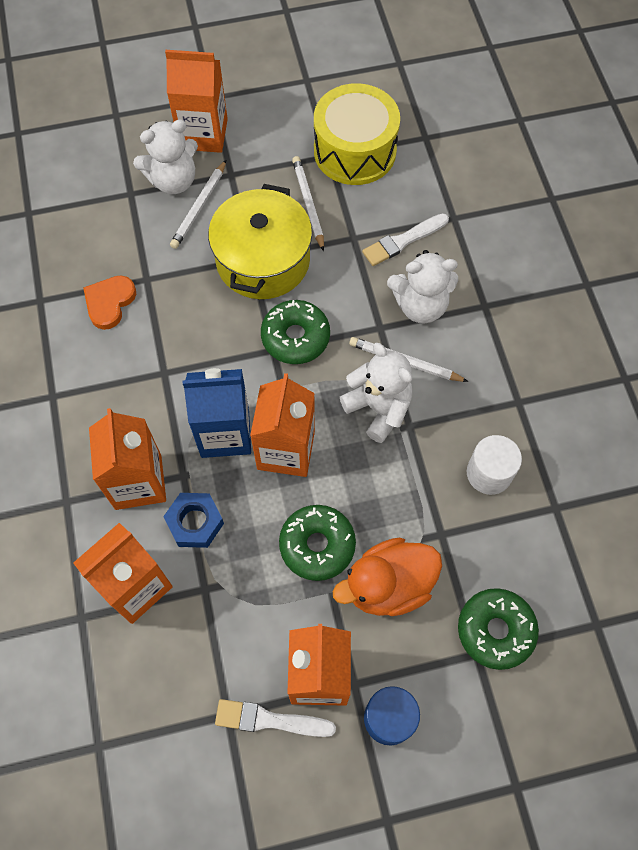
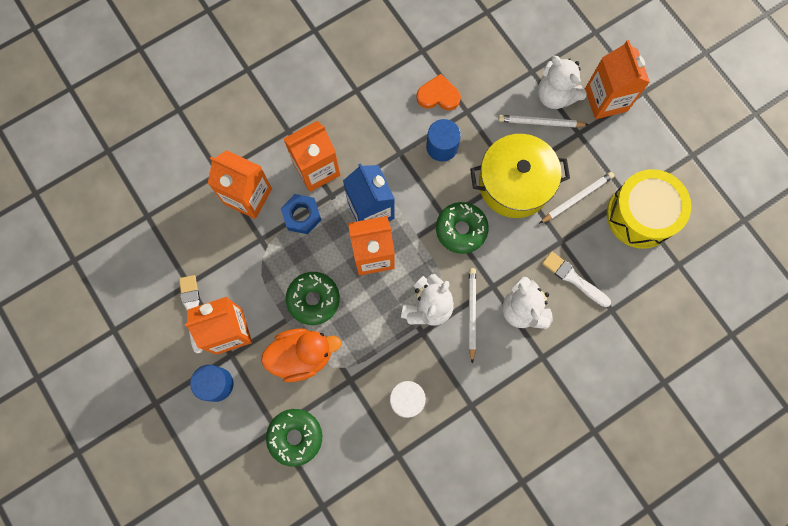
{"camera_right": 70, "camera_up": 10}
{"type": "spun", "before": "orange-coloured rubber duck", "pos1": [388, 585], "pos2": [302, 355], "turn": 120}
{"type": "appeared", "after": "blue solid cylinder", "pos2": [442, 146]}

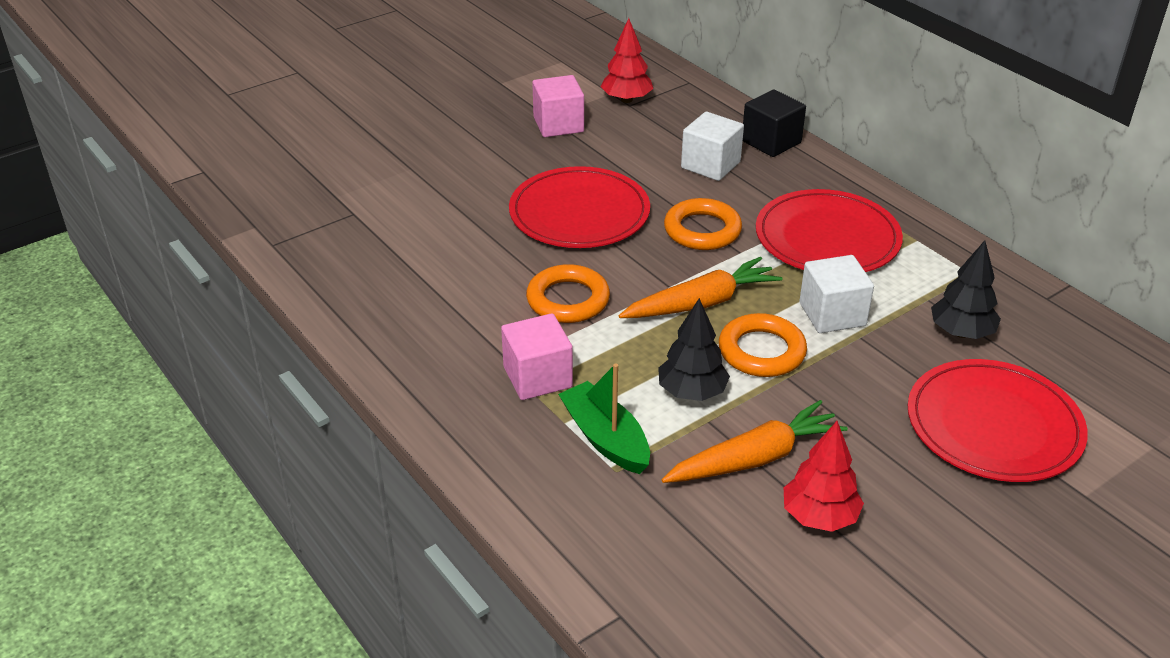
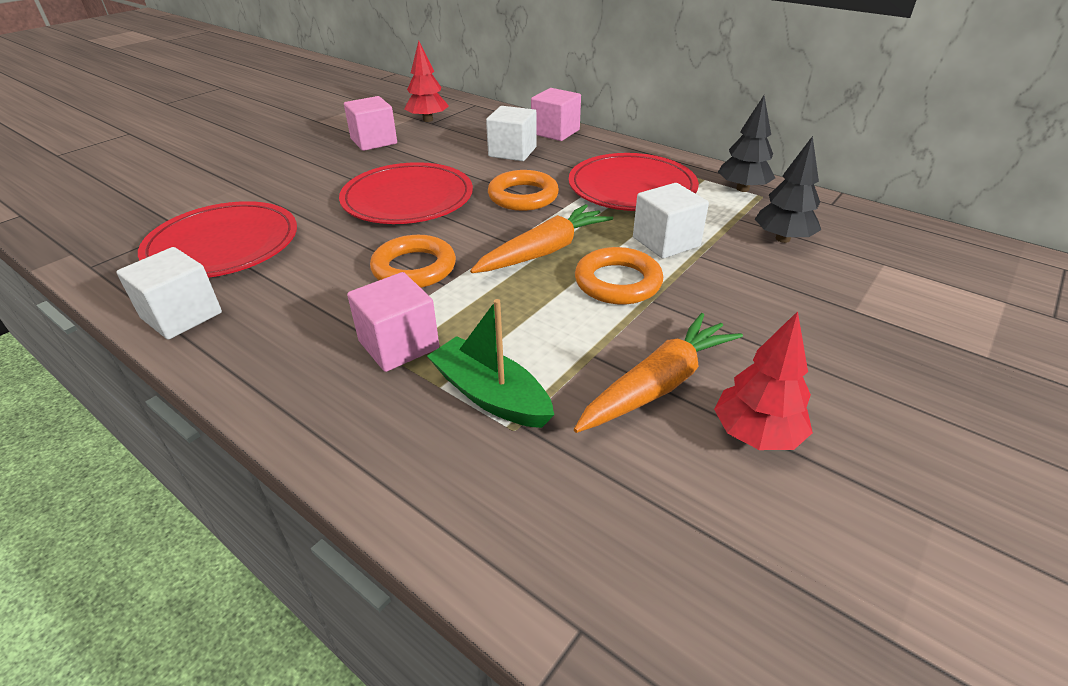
{"camera_right": -15, "camera_up": 0}
{"type": "relocated", "before": "ebony tree", "pos1": [692, 392], "pos2": [742, 189]}
{"type": "colour", "before": "ebony block", "after": "pink block", "pos1": [771, 142], "pos2": [555, 132]}
{"type": "relocated", "before": "crimson flat dish", "pos1": [993, 425], "pos2": [223, 245]}
{"type": "appeared", "after": "white block", "pos2": [182, 315]}

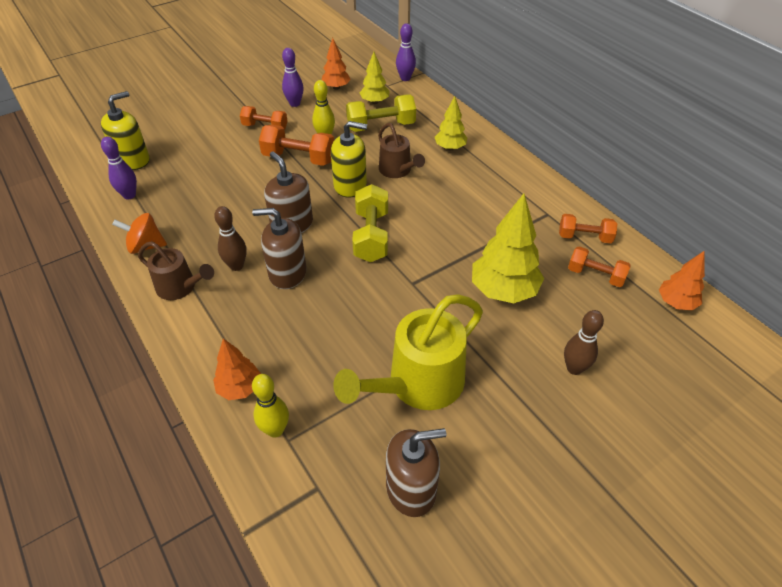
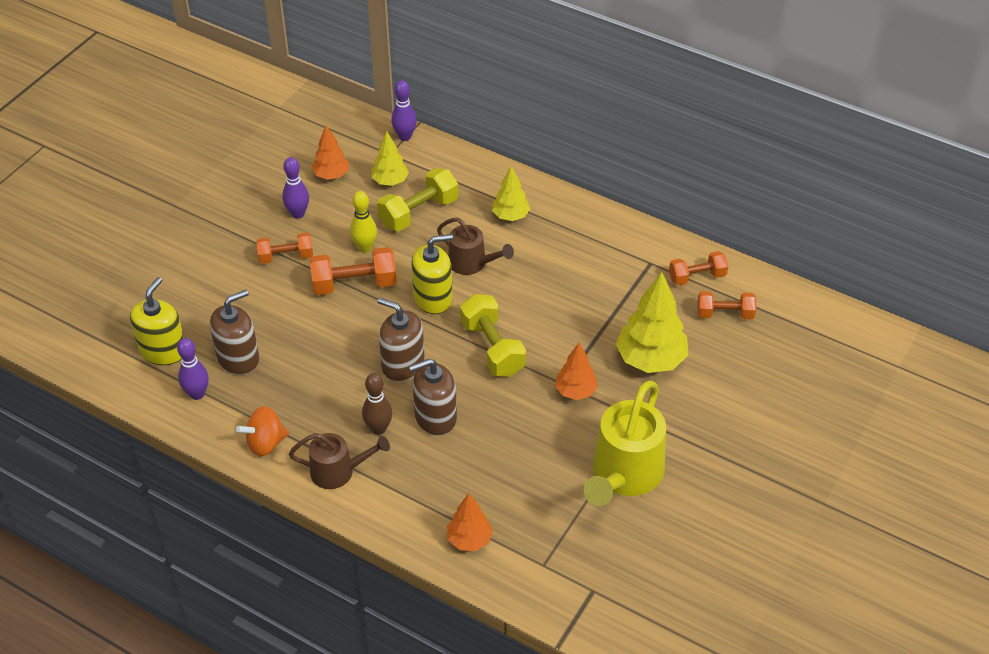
{"camera_right": -25, "camera_up": 0}
{"type": "missing", "before": "golden tenpin", "pos1": [275, 430]}
{"type": "relocated", "before": "dark brown soap pump", "pos1": [411, 489], "pos2": [238, 358]}
{"type": "missing", "before": "dark brown tenpin", "pos1": [574, 368]}
{"type": "relocated", "before": "orange-coloured tree", "pos1": [676, 303], "pos2": [575, 391]}

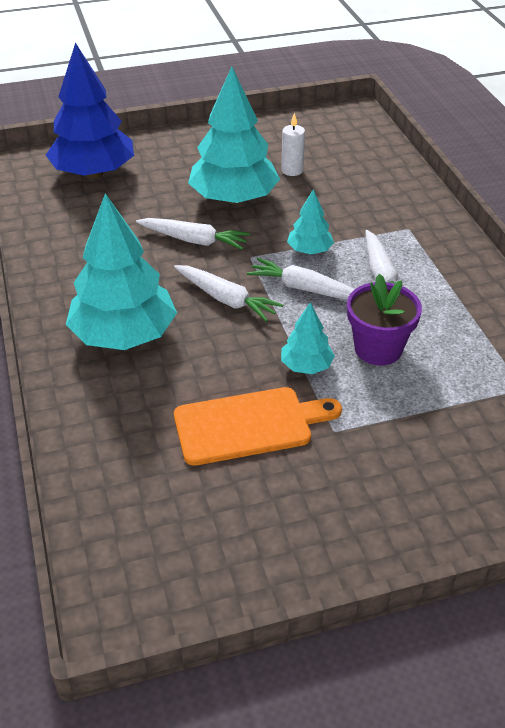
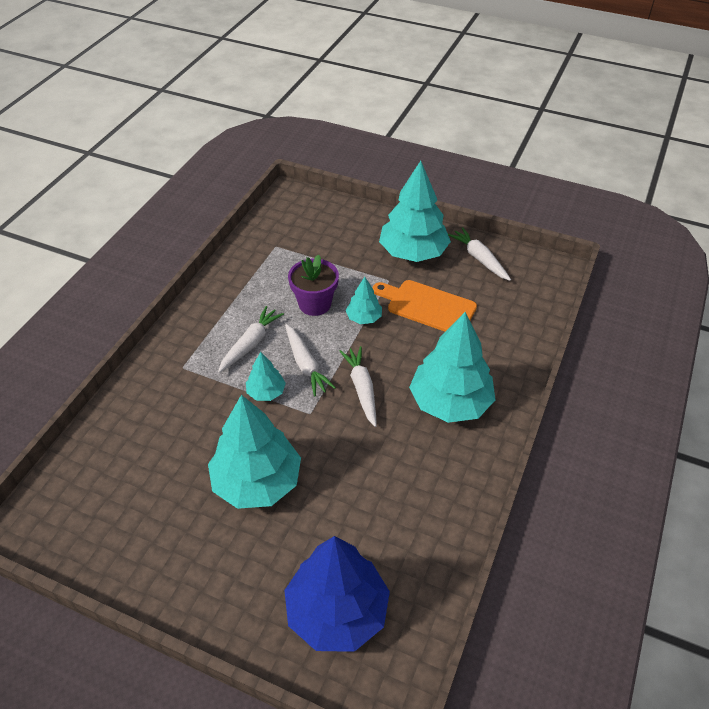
{"camera_right": -140, "camera_up": 5}
{"type": "relocated", "before": "white toy carrot", "pos1": [194, 240], "pos2": [479, 259]}
{"type": "missing", "before": "white pillar candle", "pos1": [292, 170]}
{"type": "appeared", "after": "teal tree", "pos2": [413, 253]}

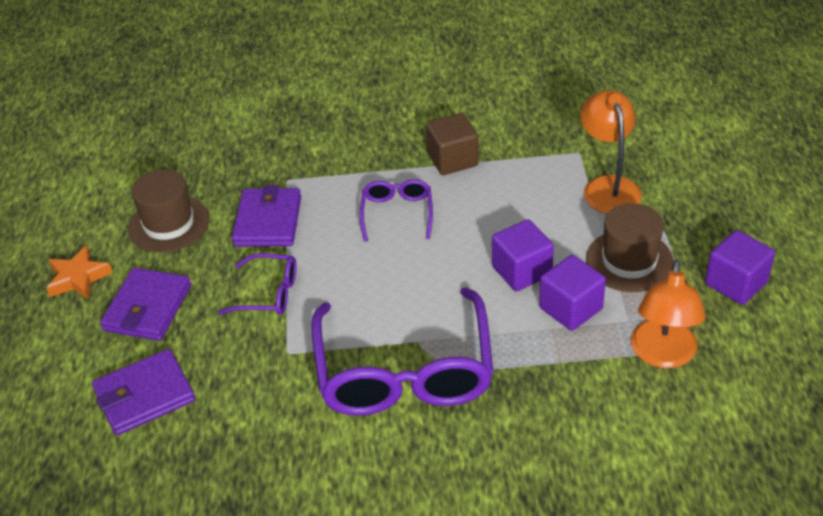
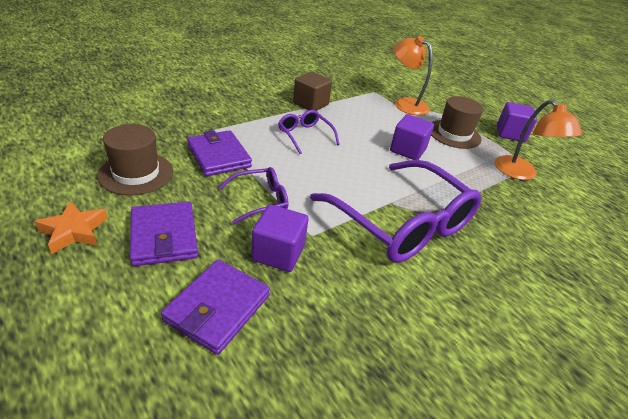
{"camera_right": -40, "camera_up": -5}
{"type": "relocated", "before": "royal purple block", "pos1": [570, 308], "pos2": [278, 253]}

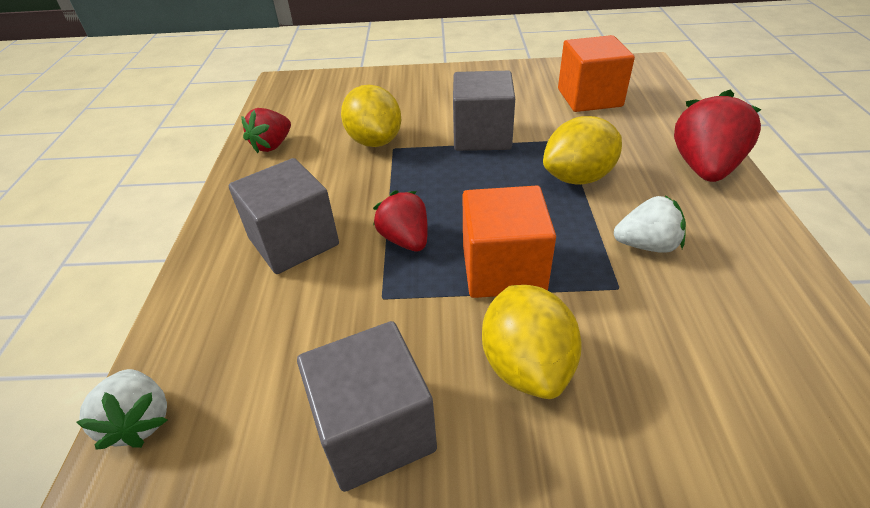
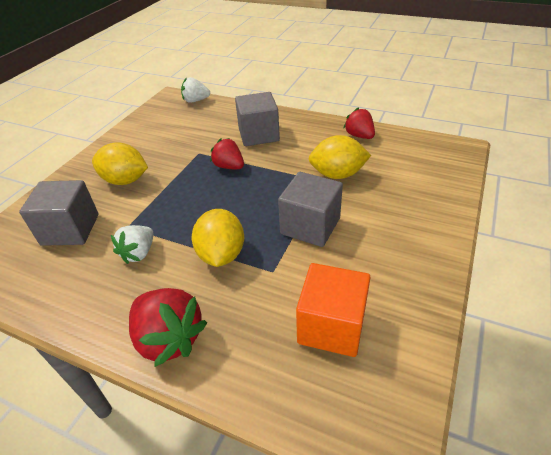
{"camera_right": 115, "camera_up": 0}
{"type": "relocated", "before": "grey block", "pos1": [375, 429], "pos2": [70, 229]}
{"type": "spun", "before": "crimson berry", "pos1": [405, 240], "pos2": [229, 166], "turn": -135}
{"type": "missing", "before": "orange-coloured block", "pos1": [503, 269]}

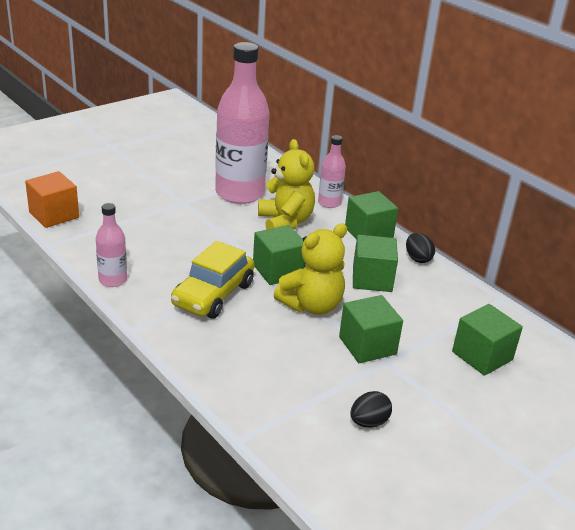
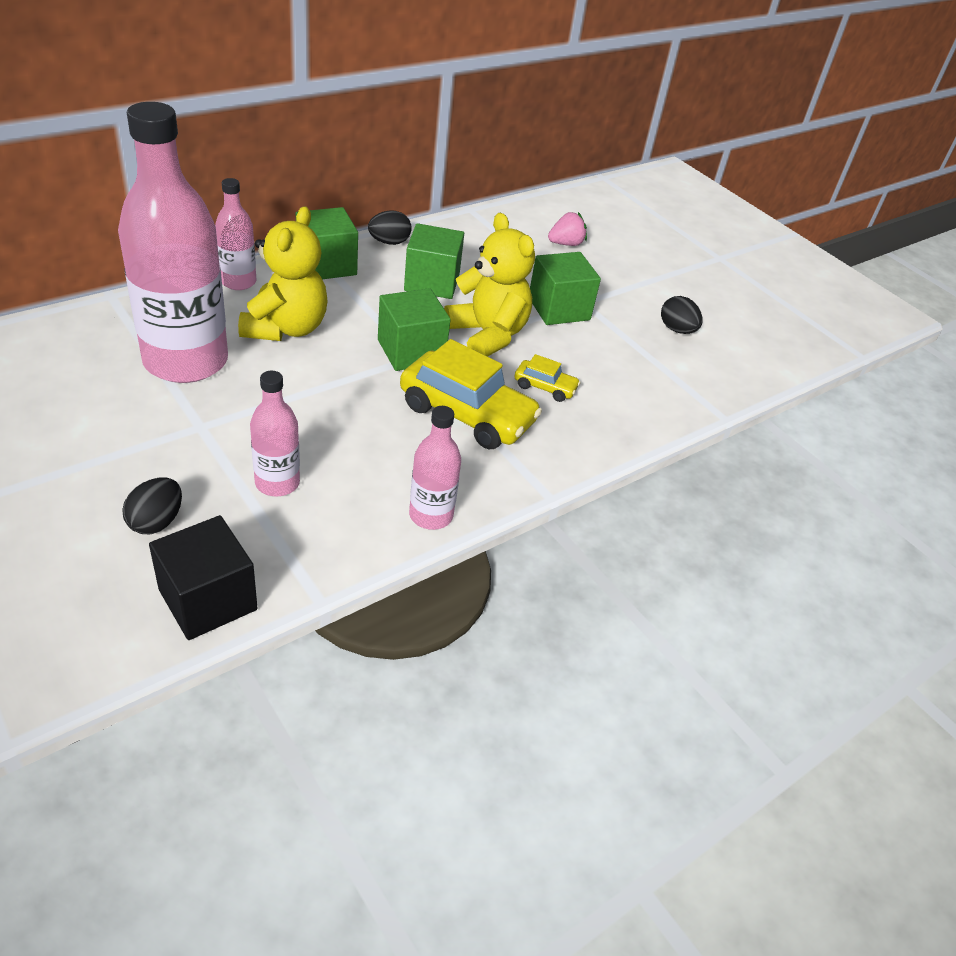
{"camera_right": -90, "camera_up": 10}
{"type": "colour", "before": "orange-coloured block", "after": "ebony block", "pos1": [54, 215], "pos2": [208, 600]}
{"type": "spun", "before": "golden teddy bear", "pos1": [285, 222], "pos2": [286, 328], "turn": 120}
{"type": "exchanged", "before": "leaf-green block", "after": "pink berry", "pos1": [482, 356], "pos2": [565, 244]}
{"type": "appeared", "after": "ebony toy egg", "pos2": [156, 521]}
{"type": "appeared", "after": "pink drink bottle", "pos2": [277, 483]}
{"type": "appeared", "after": "golden car", "pos2": [545, 387]}

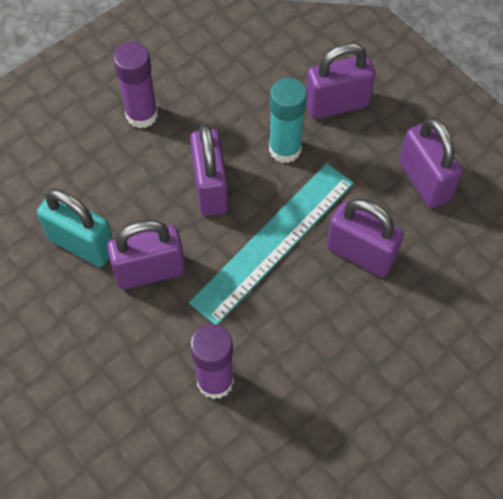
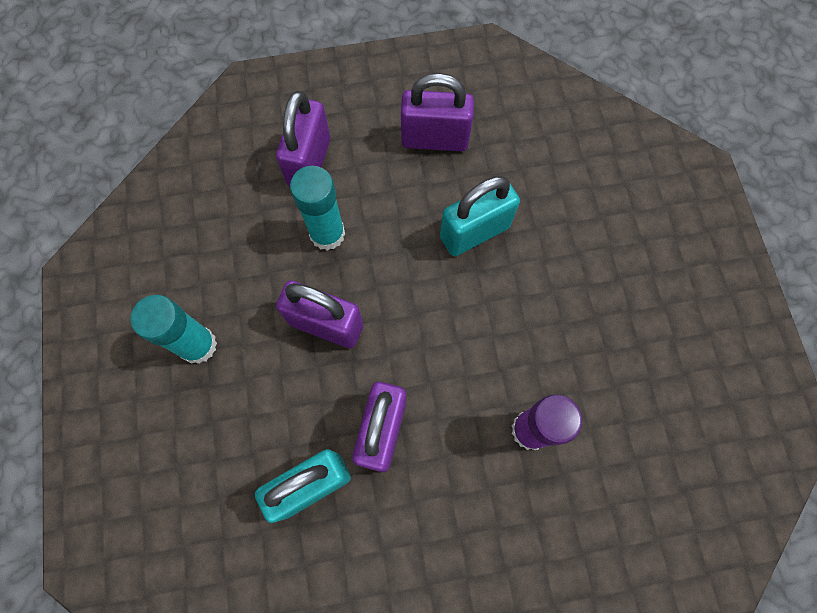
{"camera_right": -60, "camera_up": 10}
{"type": "colour", "before": "royal purple glue", "after": "teal glue", "pos1": [142, 115], "pos2": [198, 345]}
{"type": "missing", "before": "teal straightedge", "pos1": [273, 241]}
{"type": "colour", "before": "royal purple lock", "after": "teal lock", "pos1": [360, 254], "pos2": [474, 232]}

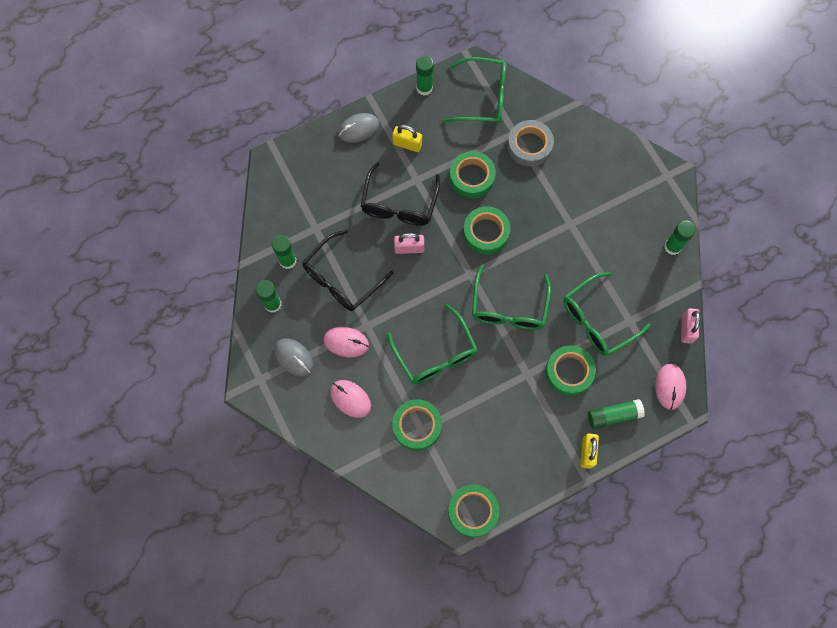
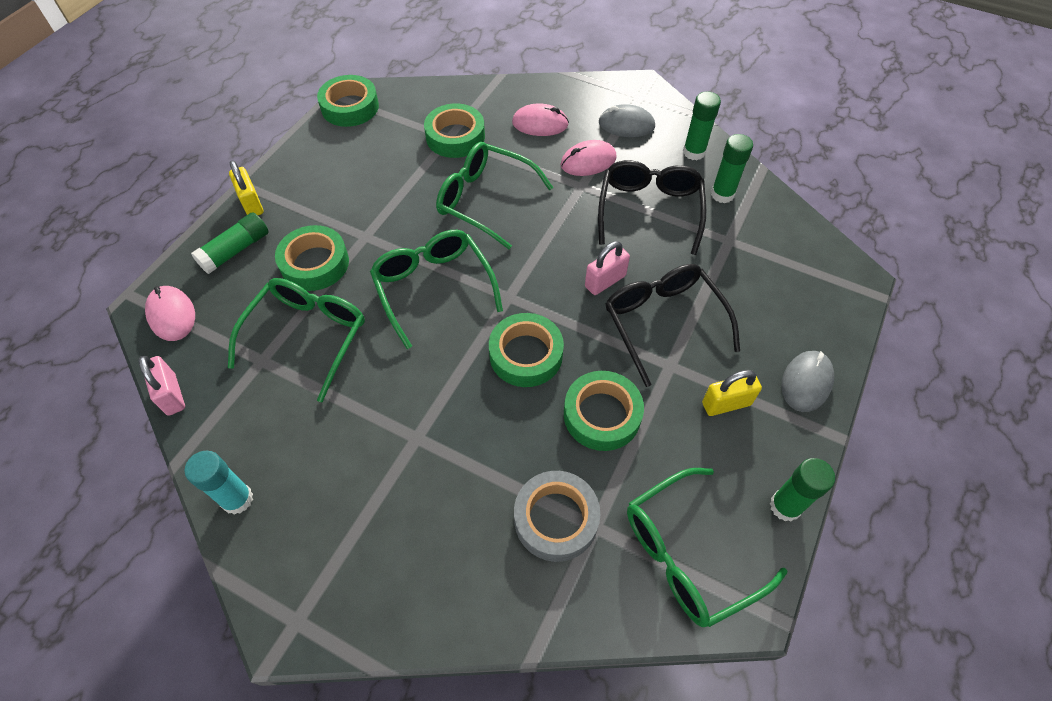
{"camera_right": 145, "camera_up": -15}
{"type": "colour", "before": "leaf-green glue", "after": "teal glue", "pos1": [672, 247], "pos2": [237, 499]}

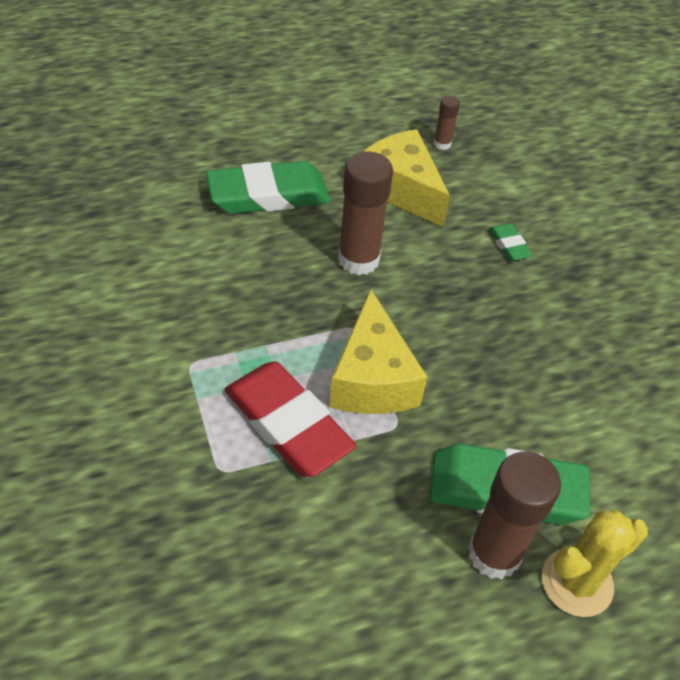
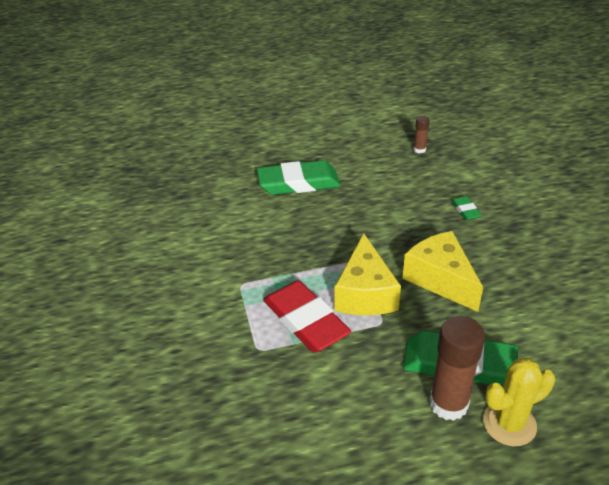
{"camera_right": 10, "camera_up": -10}
{"type": "missing", "before": "dark brown glue", "pos1": [358, 260]}
{"type": "relocated", "before": "golden cheese", "pos1": [401, 189], "pos2": [440, 279]}

